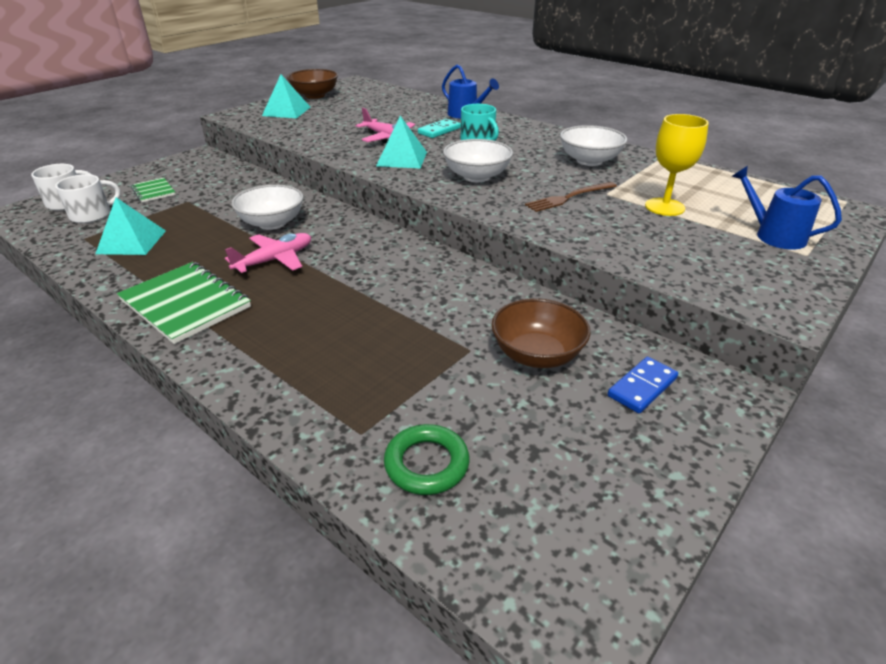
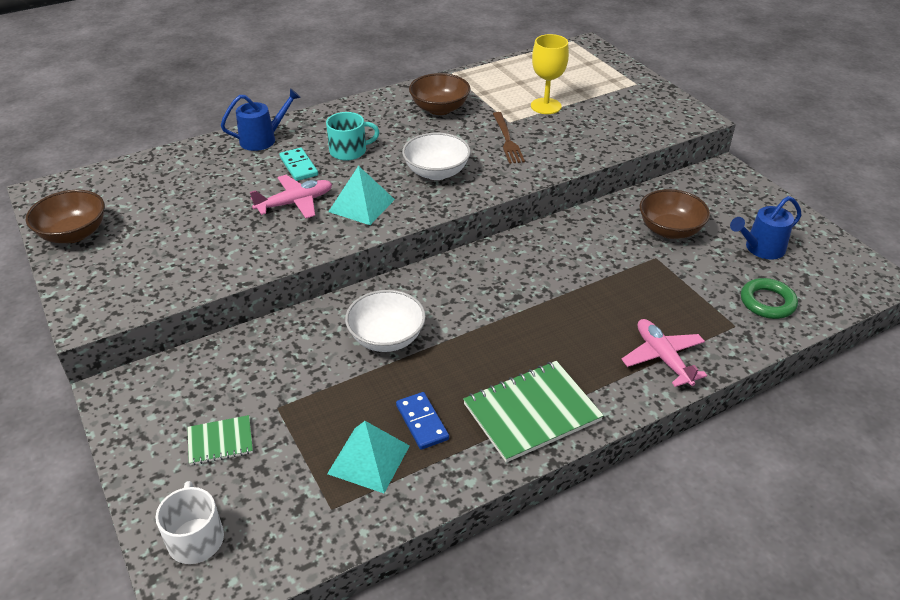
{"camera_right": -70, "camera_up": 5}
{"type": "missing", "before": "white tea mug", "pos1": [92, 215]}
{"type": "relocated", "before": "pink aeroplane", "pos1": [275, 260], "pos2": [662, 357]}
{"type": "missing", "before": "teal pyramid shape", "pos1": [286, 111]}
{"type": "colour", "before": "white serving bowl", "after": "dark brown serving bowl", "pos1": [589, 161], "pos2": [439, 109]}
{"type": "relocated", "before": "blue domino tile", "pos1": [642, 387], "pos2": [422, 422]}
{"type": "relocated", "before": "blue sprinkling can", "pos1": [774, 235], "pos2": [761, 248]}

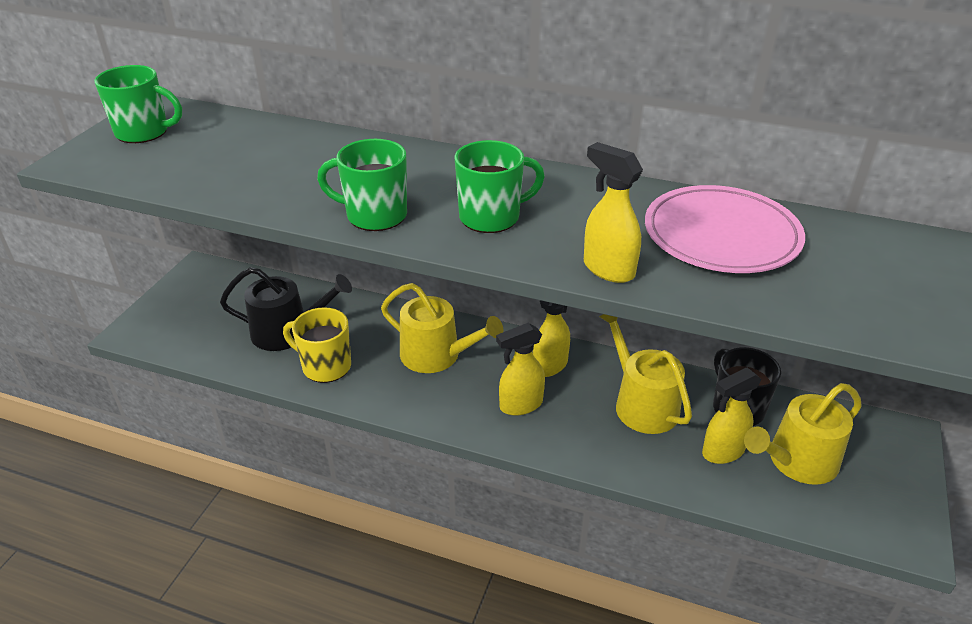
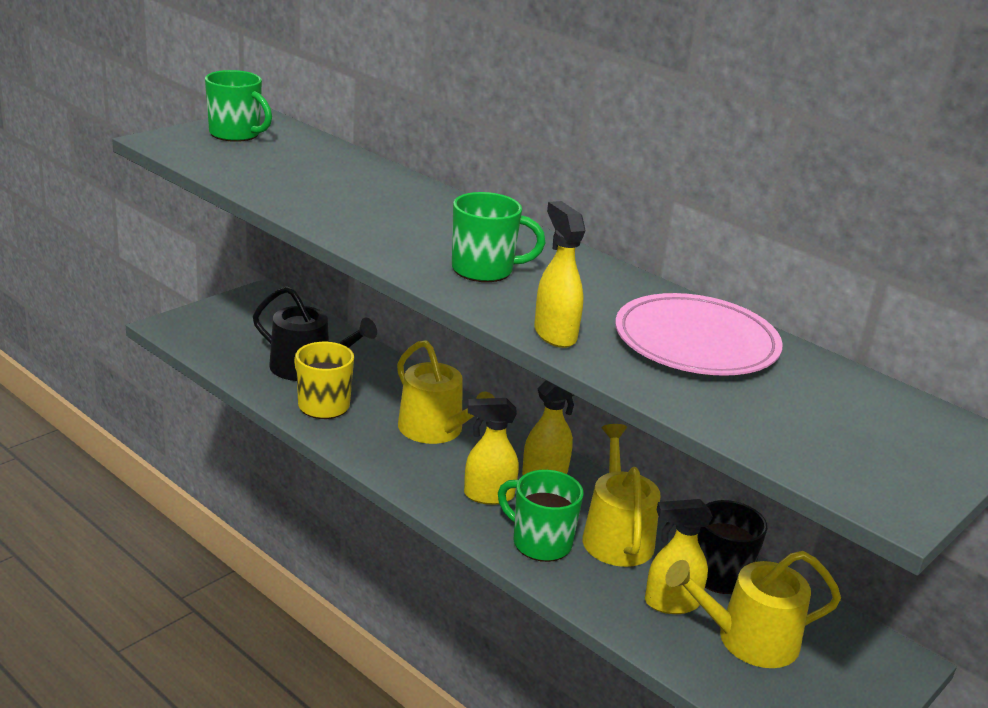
{"camera_right": 20, "camera_up": -10}
{"type": "relocated", "before": "leaf-green tea mug", "pos1": [374, 215], "pos2": [540, 542]}

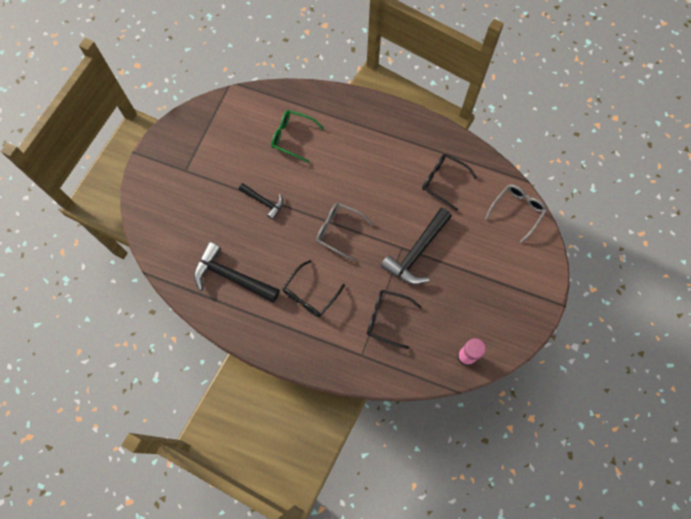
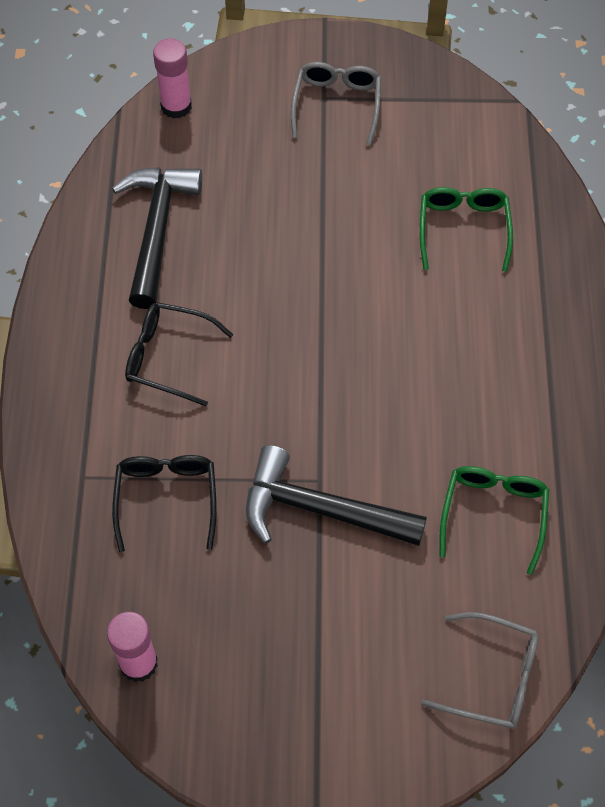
{"camera_right": 70, "camera_up": -10}
{"type": "missing", "before": "ebony carpenter's hammer", "pos1": [264, 202]}
{"type": "relocated", "before": "grey glasses", "pos1": [339, 231], "pos2": [337, 105]}
{"type": "colour", "before": "ebony glasses", "after": "leaf-green glasses", "pos1": [443, 182], "pos2": [493, 514]}
{"type": "appeared", "after": "pink glue", "pos2": [176, 106]}

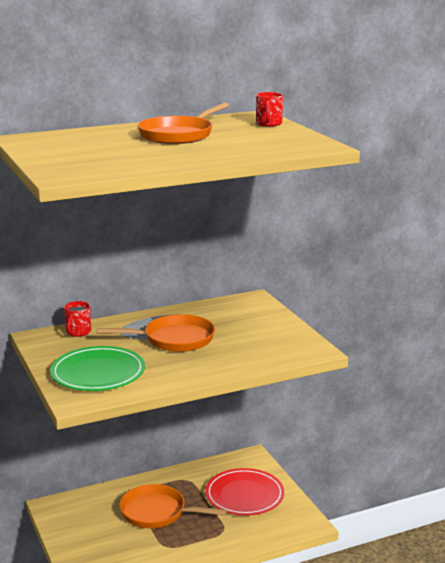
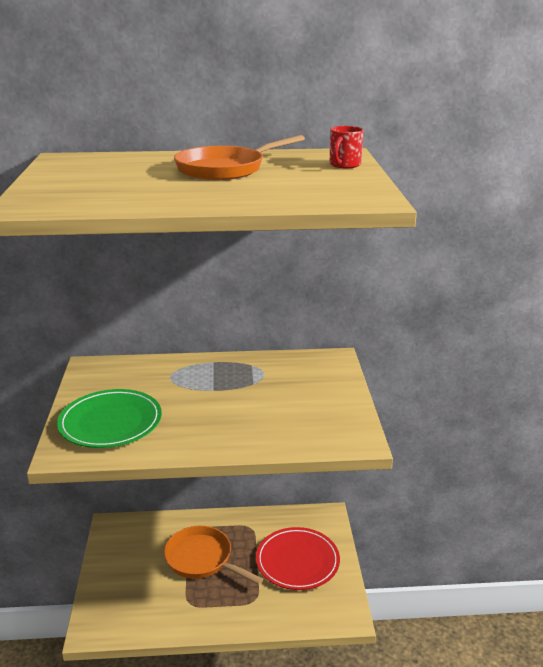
{"camera_right": 20, "camera_up": 5}
{"type": "missing", "before": "crimson tea mug", "pos1": [78, 332]}
{"type": "missing", "before": "orange-coloured frying pan", "pos1": [174, 339]}

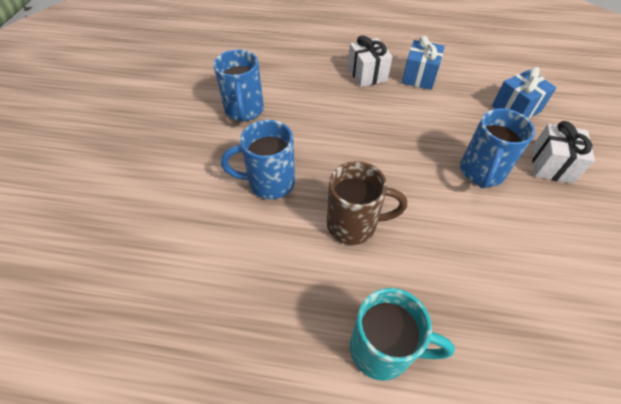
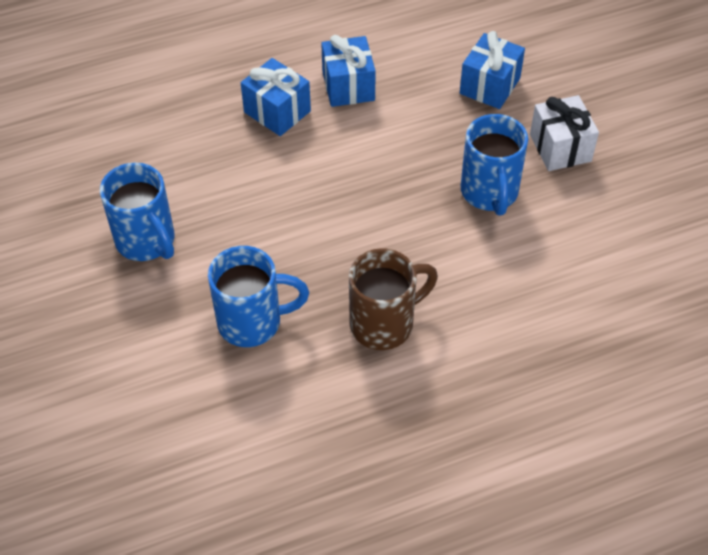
{"camera_right": -30, "camera_up": 0}
{"type": "spun", "before": "blue tea mug", "pos1": [269, 182], "pos2": [252, 322], "turn": -150}
{"type": "colour", "before": "white wrapped gift", "after": "blue wrapped gift", "pos1": [367, 74], "pos2": [277, 111]}
{"type": "missing", "before": "teal tea mug", "pos1": [383, 349]}

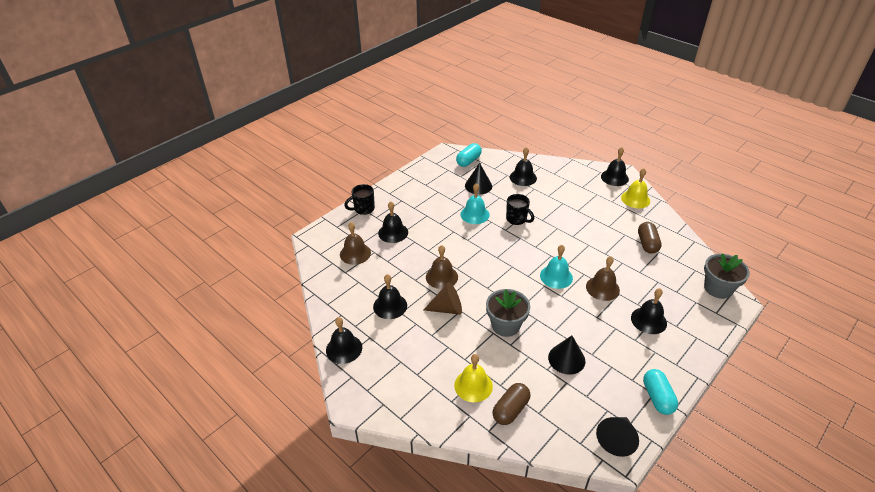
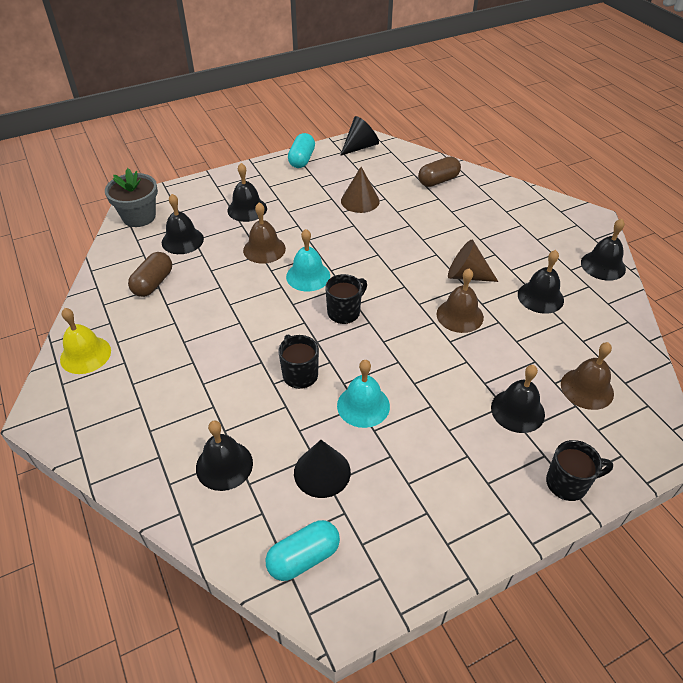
{"camera_right": -160, "camera_up": 5}
{"type": "missing", "before": "golden school bell", "pos1": [473, 385]}
{"type": "missing", "before": "grey plant pot", "pos1": [505, 325]}
{"type": "colour", "before": "ebony solid cone", "after": "dark brown solid cone", "pos1": [566, 359], "pos2": [360, 201]}
{"type": "relocated", "before": "ebony school bell", "pos1": [614, 177], "pos2": [182, 240]}
{"type": "appeared", "after": "ebony tea mug", "pos2": [344, 312]}

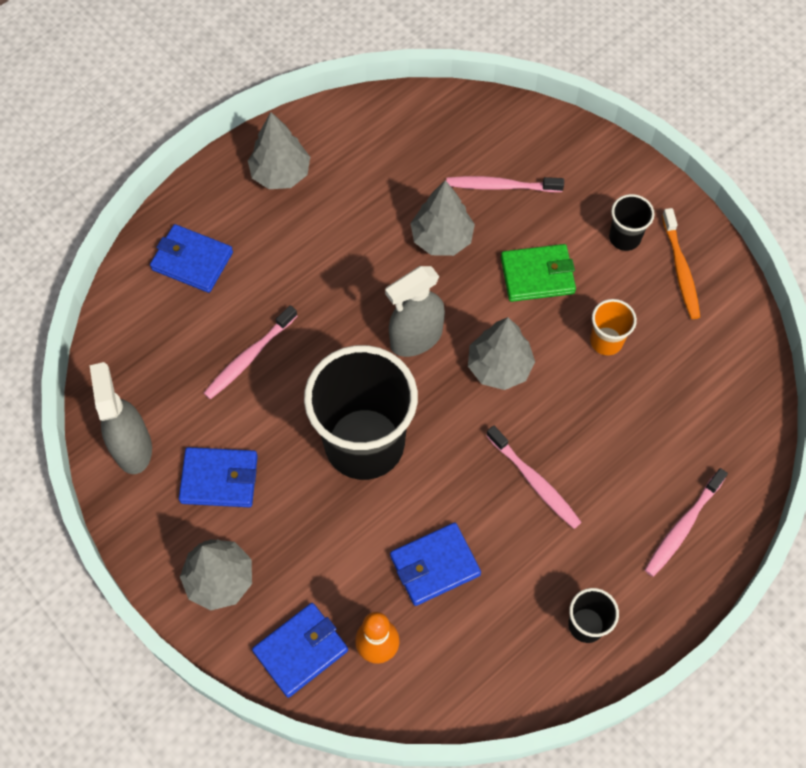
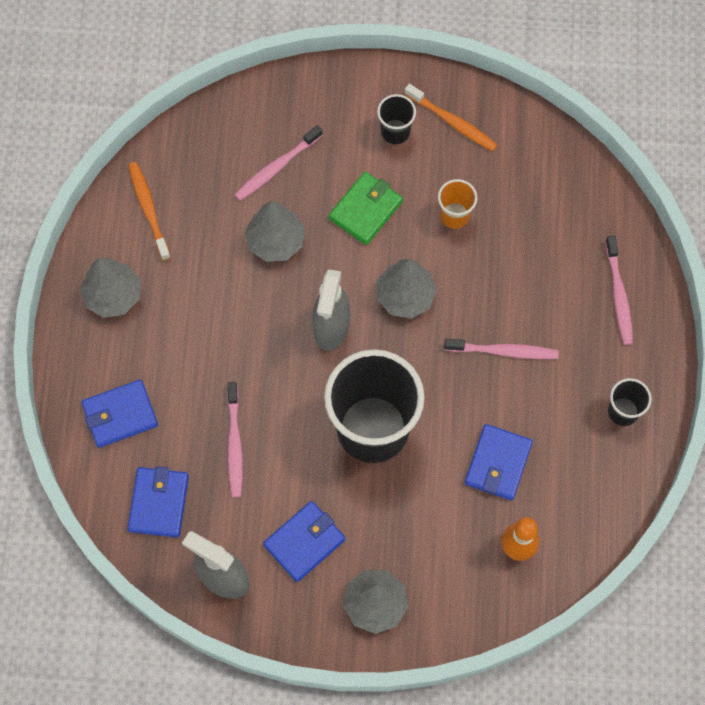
{"camera_right": -45, "camera_up": 5}
{"type": "relocated", "before": "blue billfold", "pos1": [301, 651], "pos2": [159, 503]}
{"type": "appeared", "after": "orange-coloured toothbrush", "pos2": [148, 209]}

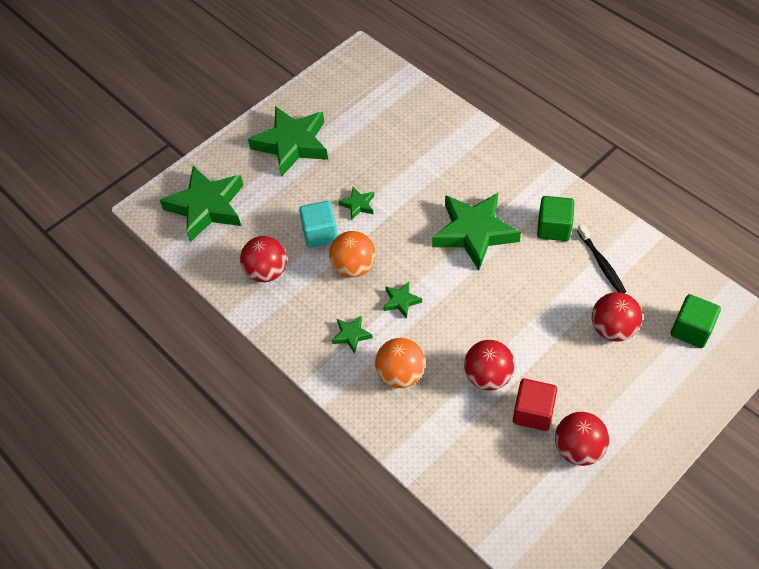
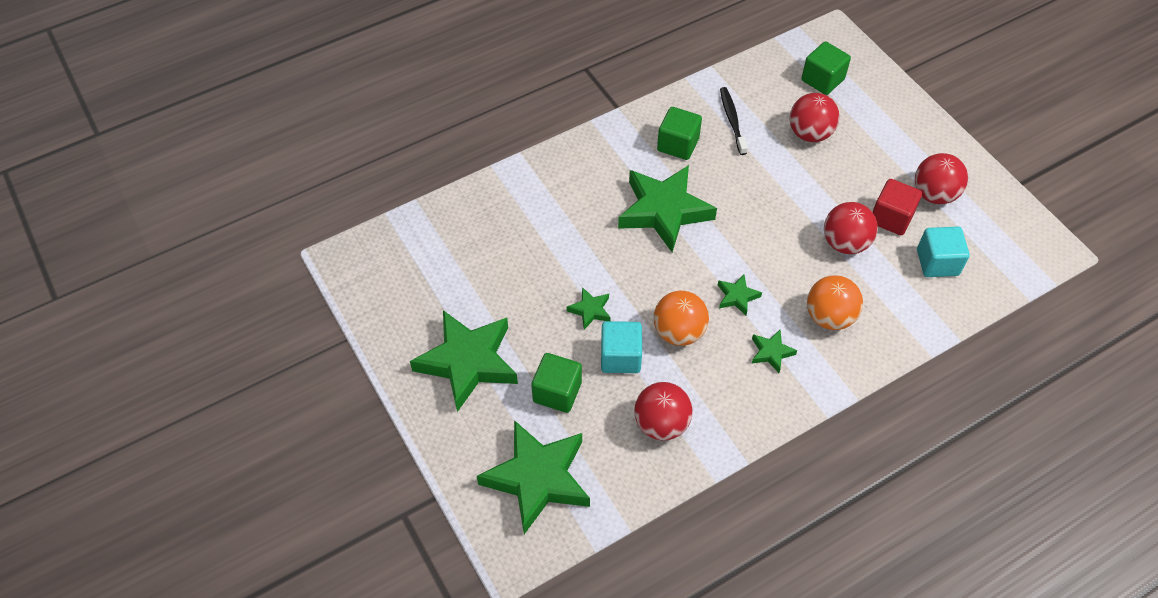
{"camera_right": -80, "camera_up": 0}
{"type": "spun", "before": "ebony toothbrush", "pos1": [601, 263], "pos2": [732, 120], "turn": -90}
{"type": "appeared", "after": "leaf-green block", "pos2": [557, 392]}
{"type": "appeared", "after": "teal block", "pos2": [937, 262]}

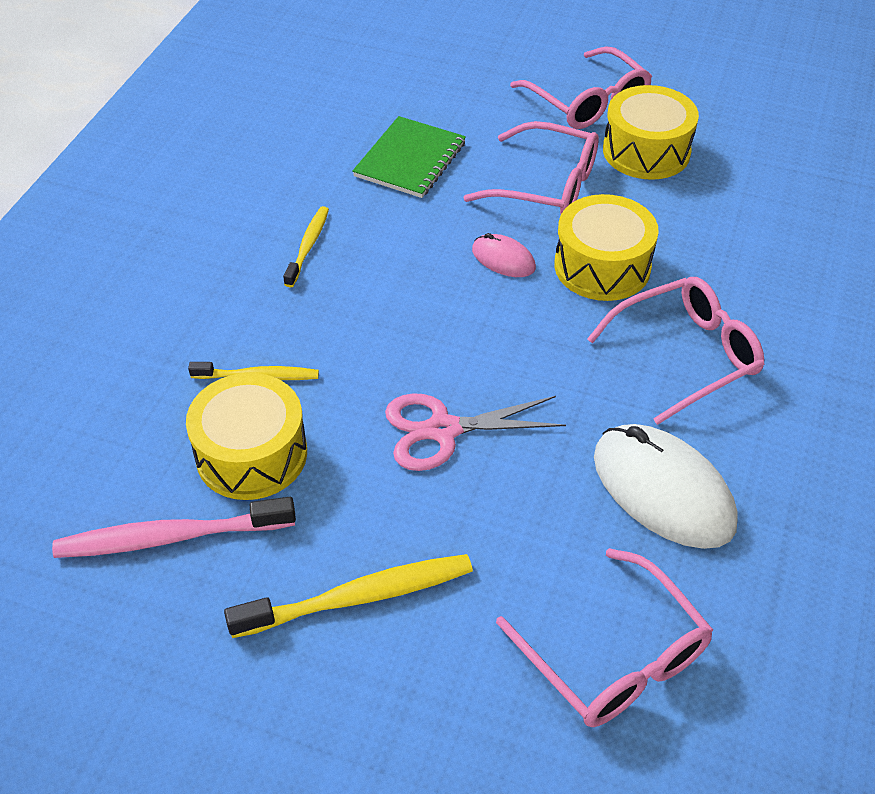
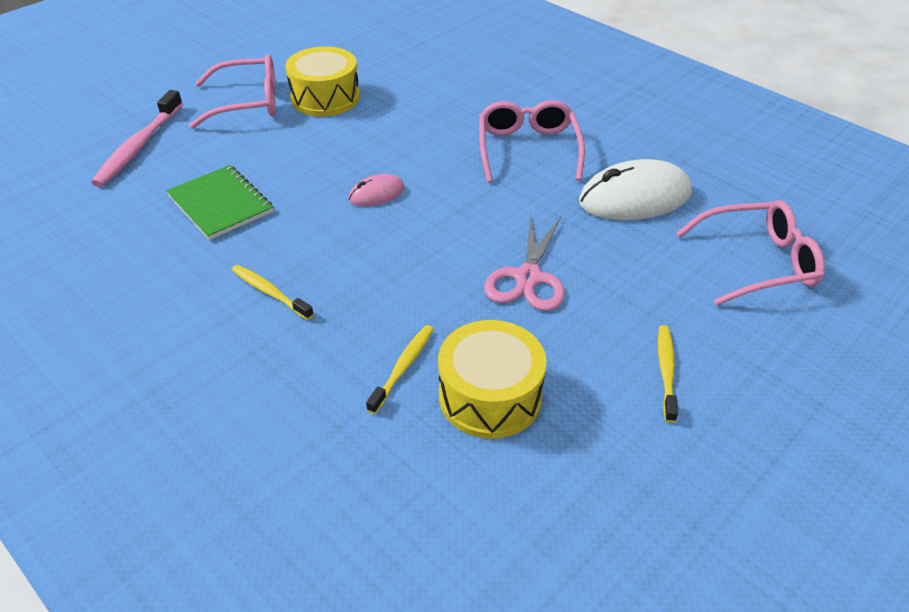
{"camera_right": -65, "camera_up": -5}
{"type": "relocated", "before": "pink toothbrush", "pos1": [170, 537], "pos2": [139, 146]}
{"type": "size", "before": "golden toothbrush", "pos1": [359, 597], "pos2": [666, 371], "scale": 0.6}
{"type": "missing", "before": "pink glasses", "pos1": [547, 185]}
{"type": "missing", "before": "golden snare drum", "pos1": [602, 266]}

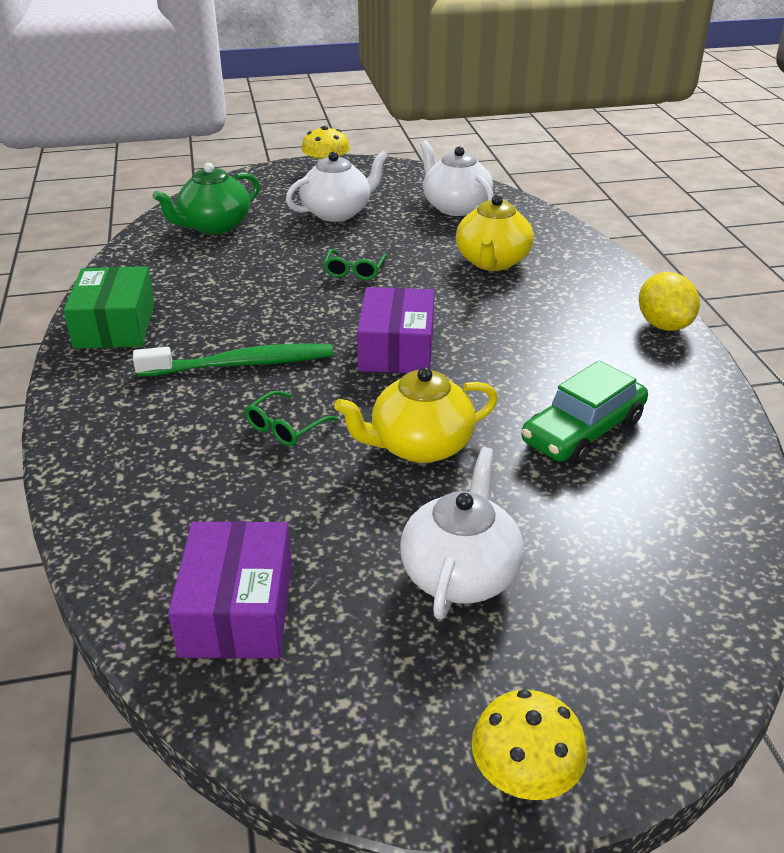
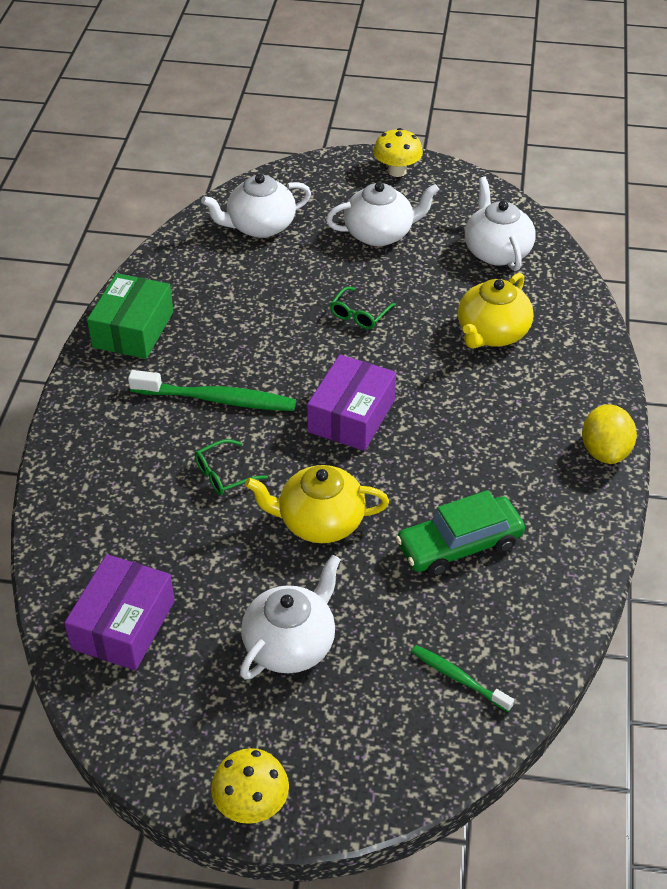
{"camera_right": 20, "camera_up": 10}
{"type": "colour", "before": "leaf-green teapot", "after": "white teapot", "pos1": [214, 226], "pos2": [260, 226]}
{"type": "appeared", "after": "leaf-green toothbrush", "pos2": [458, 678]}

